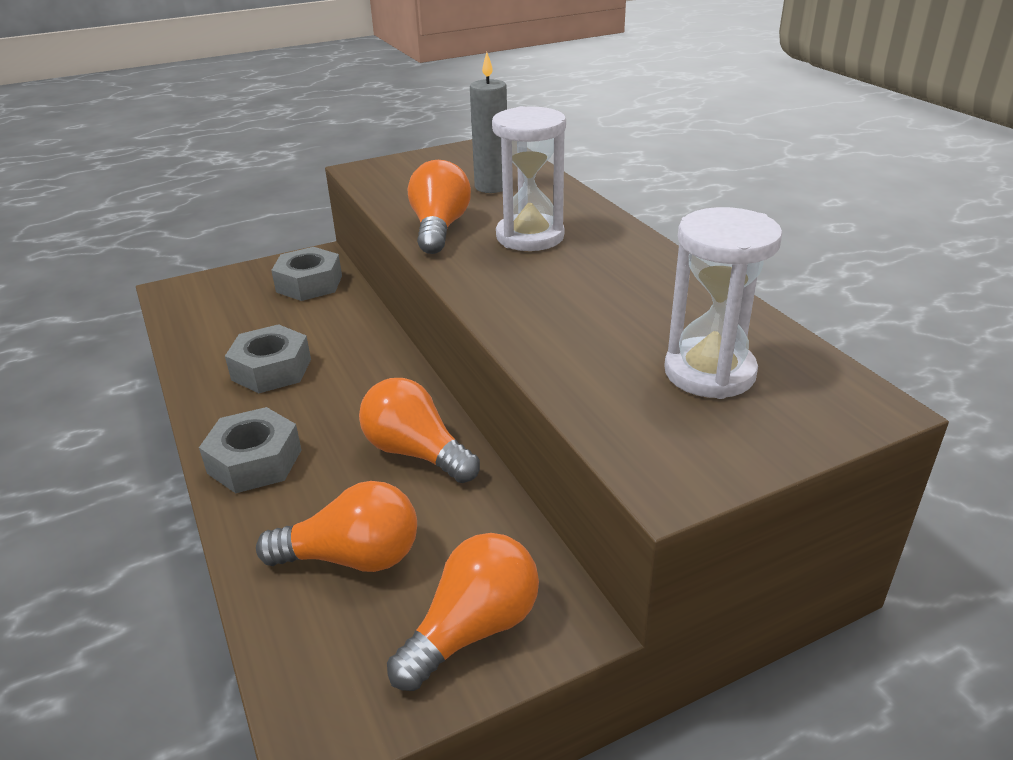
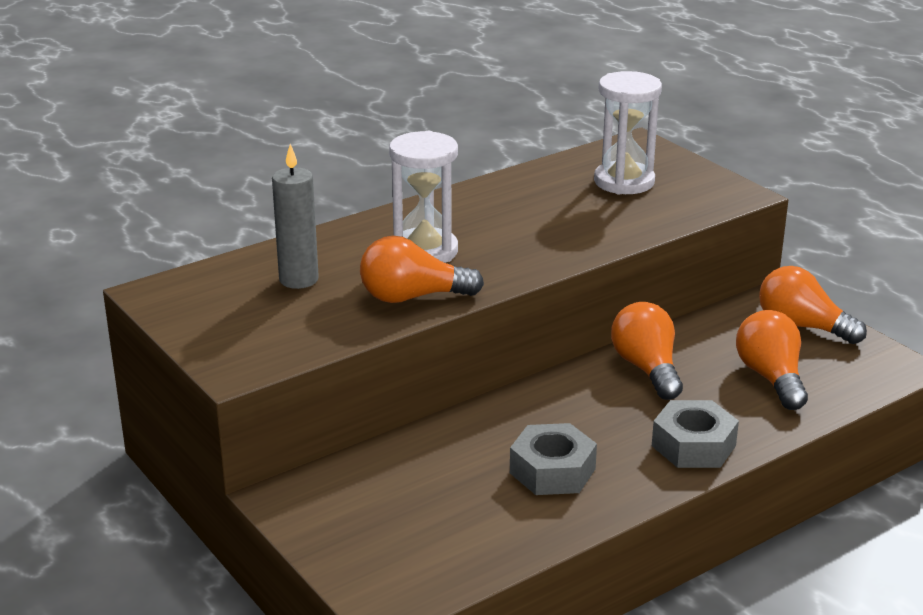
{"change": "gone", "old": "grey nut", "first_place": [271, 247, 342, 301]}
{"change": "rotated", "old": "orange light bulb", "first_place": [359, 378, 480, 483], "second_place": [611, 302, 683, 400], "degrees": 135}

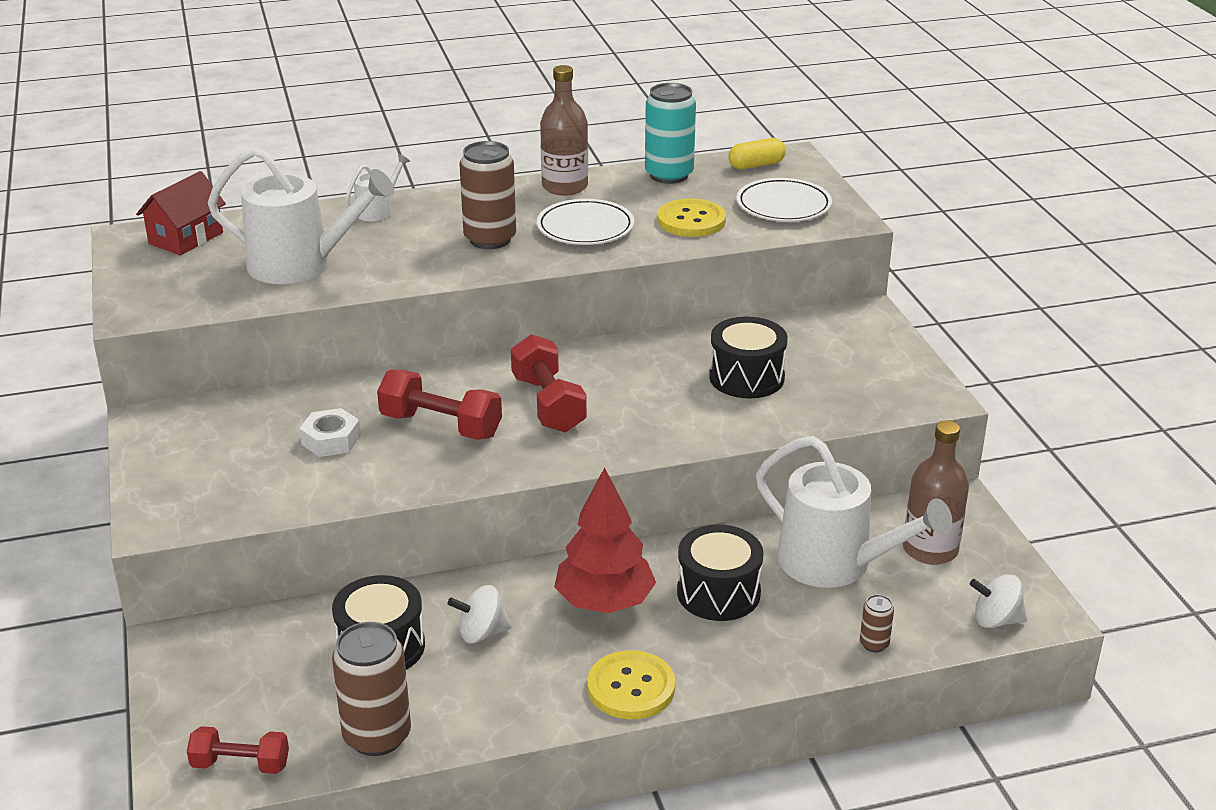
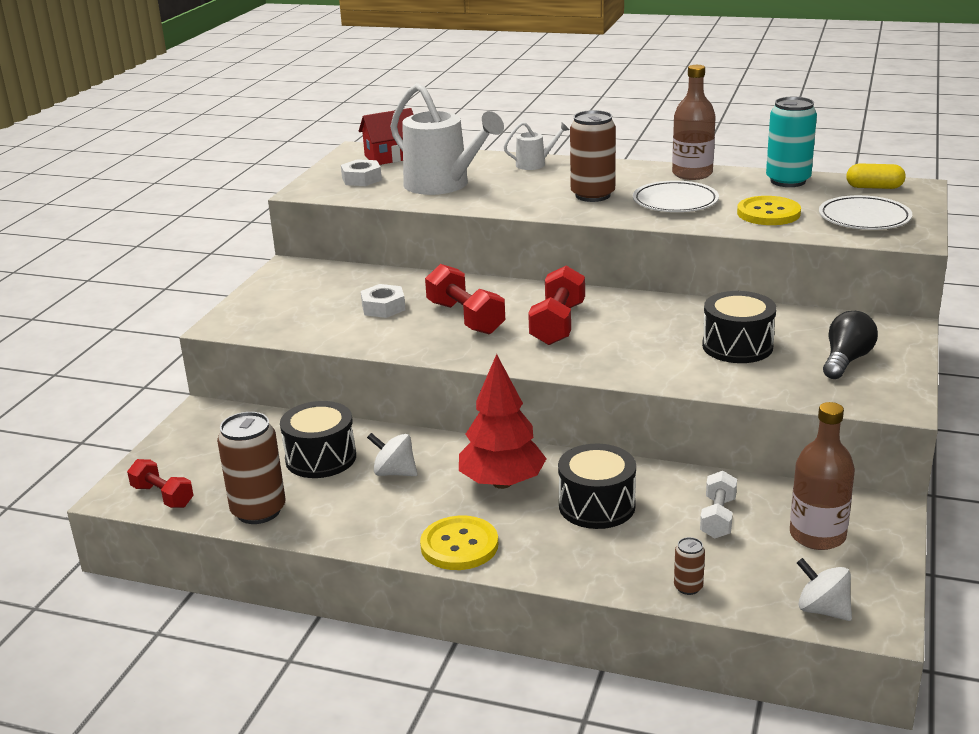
{"change": "swapped", "old": "white watering can", "new": "white dumbbell", "first_place": [756, 436, 952, 588], "second_place": [700, 471, 737, 538]}
{"change": "new", "new": "white nut", "second_place": [341, 159, 382, 186]}
{"change": "new", "new": "black light bulb", "second_place": [823, 311, 878, 379]}

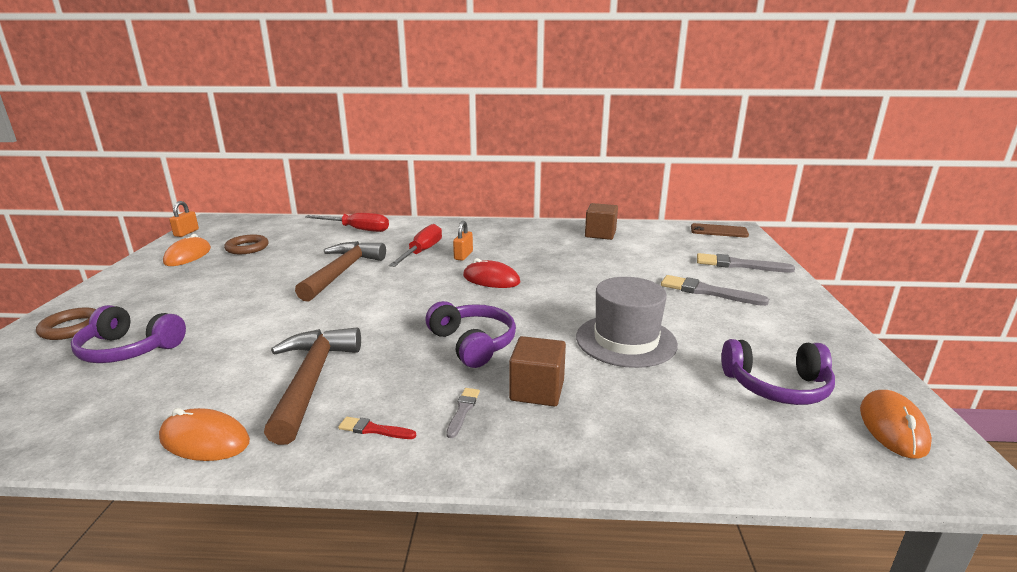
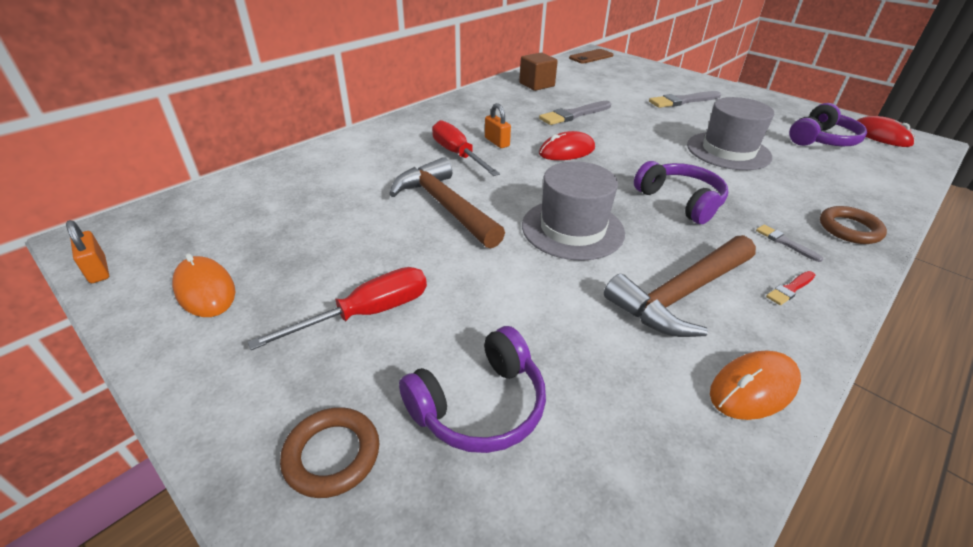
{"change": "shifted", "old": "brown ring", "first_place": [224, 235, 269, 254], "second_place": [820, 206, 887, 244]}
{"change": "rotated", "old": "brown hammer", "first_place": [264, 328, 361, 445], "second_place": [604, 235, 756, 337], "degrees": -75}
{"change": "shifted", "old": "red screwdriver", "first_place": [305, 213, 389, 232], "second_place": [248, 267, 427, 350]}
{"change": "rotated", "old": "purple headphones", "first_place": [426, 301, 516, 368], "second_place": [634, 161, 728, 224], "degrees": 45}
{"change": "gone", "old": "brown cube", "first_place": [509, 336, 566, 407]}
{"change": "shifted", "old": "grey brush", "first_place": [697, 253, 795, 273], "second_place": [539, 101, 611, 125]}
{"change": "repainted", "old": "orange mouse", "new": "red mouse", "first_place": [860, 390, 932, 459], "second_place": [857, 116, 915, 147]}
{"change": "new", "new": "grey hat", "second_place": [522, 161, 625, 261]}

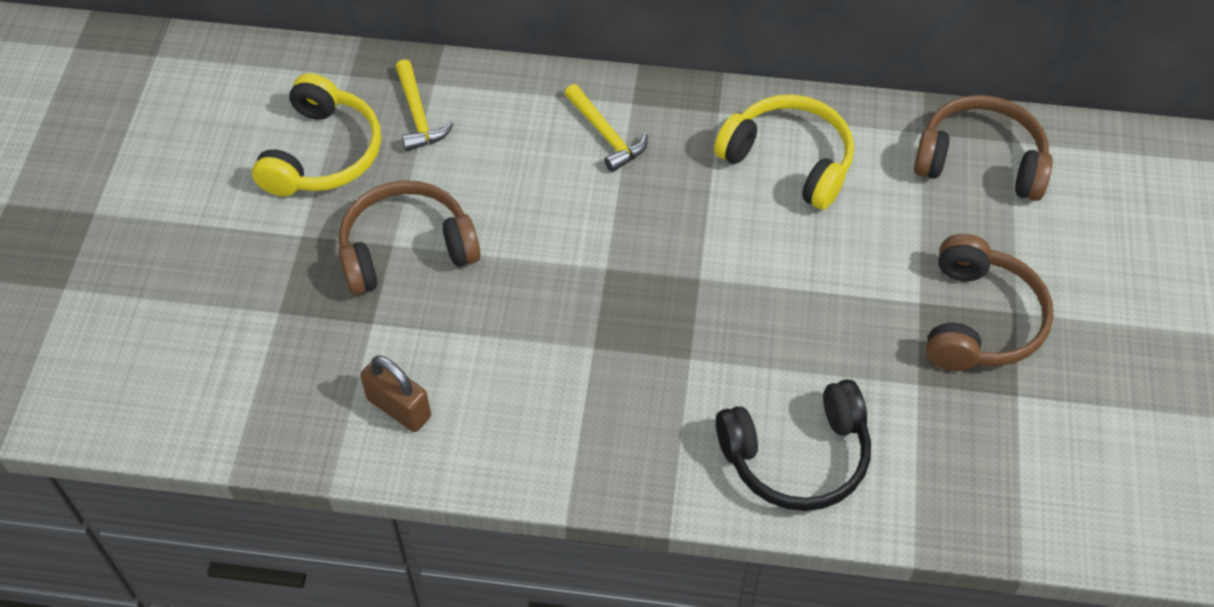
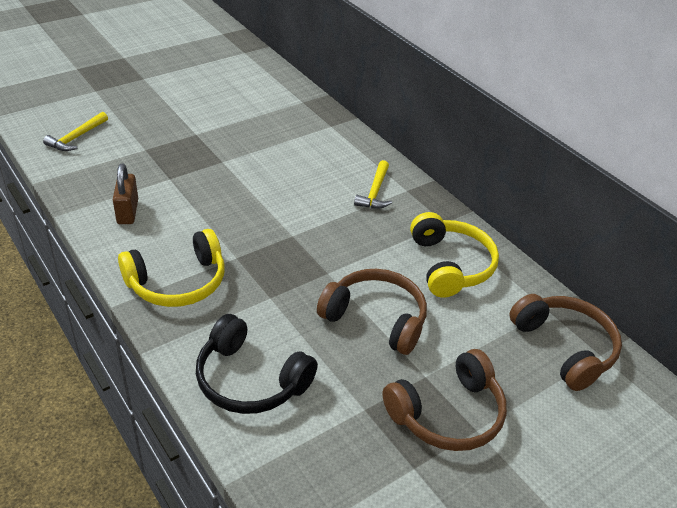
{"change": "shifted", "old": "yellow headphones", "first_place": [252, 73, 381, 197], "second_place": [118, 229, 225, 307]}
{"change": "shifted", "old": "brown headphones", "first_place": [339, 180, 481, 295], "second_place": [317, 269, 427, 355]}
{"change": "shifted", "old": "yellow hammer", "first_place": [396, 59, 454, 151], "second_place": [43, 112, 108, 151]}

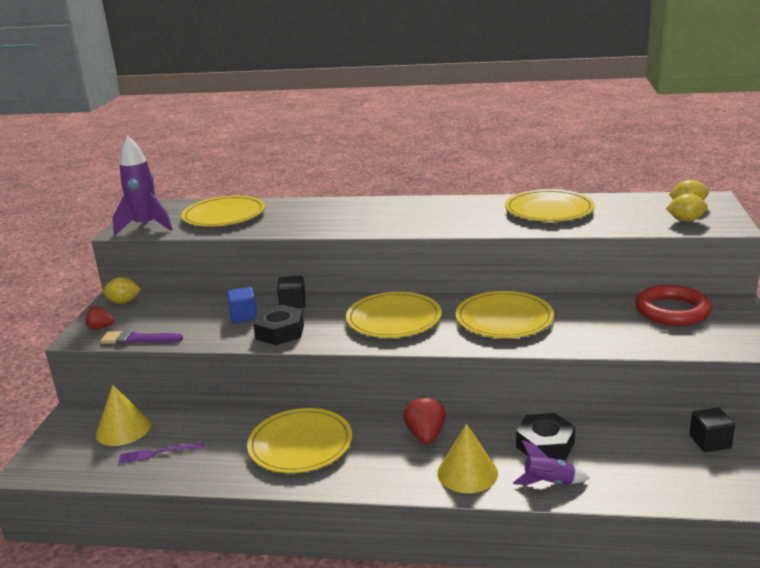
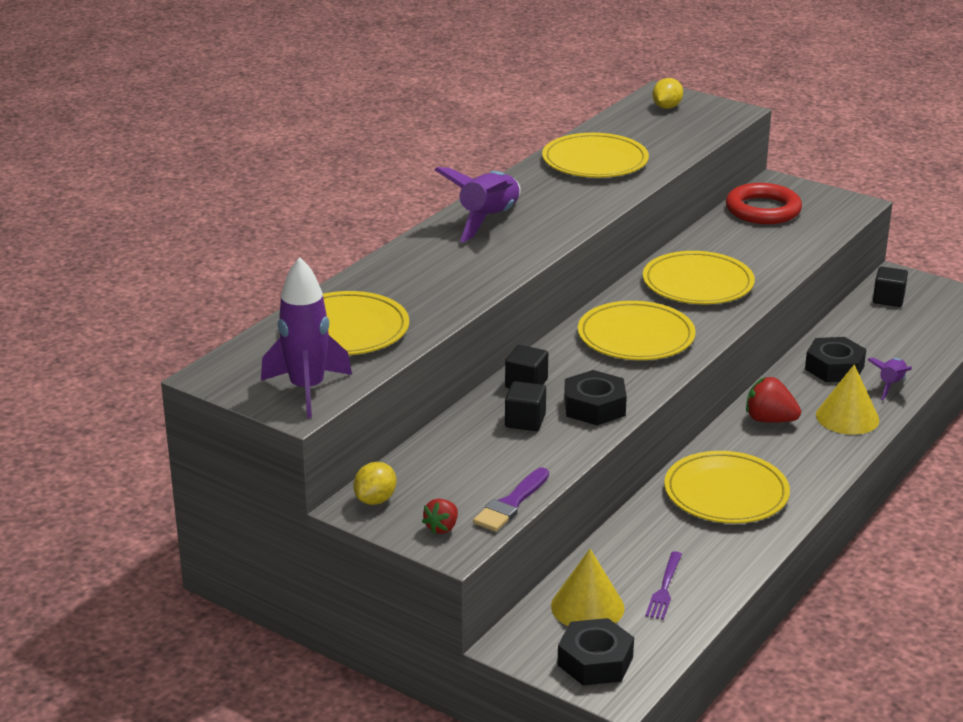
{"change": "repainted", "old": "blue cube", "new": "black cube", "first_place": [227, 287, 257, 323], "second_place": [505, 381, 546, 431]}
{"change": "gone", "old": "yellow lemon", "first_place": [666, 193, 708, 222]}
{"change": "new", "new": "purple rocket", "second_place": [435, 167, 521, 242]}
{"change": "new", "new": "black nut", "second_place": [557, 618, 634, 686]}

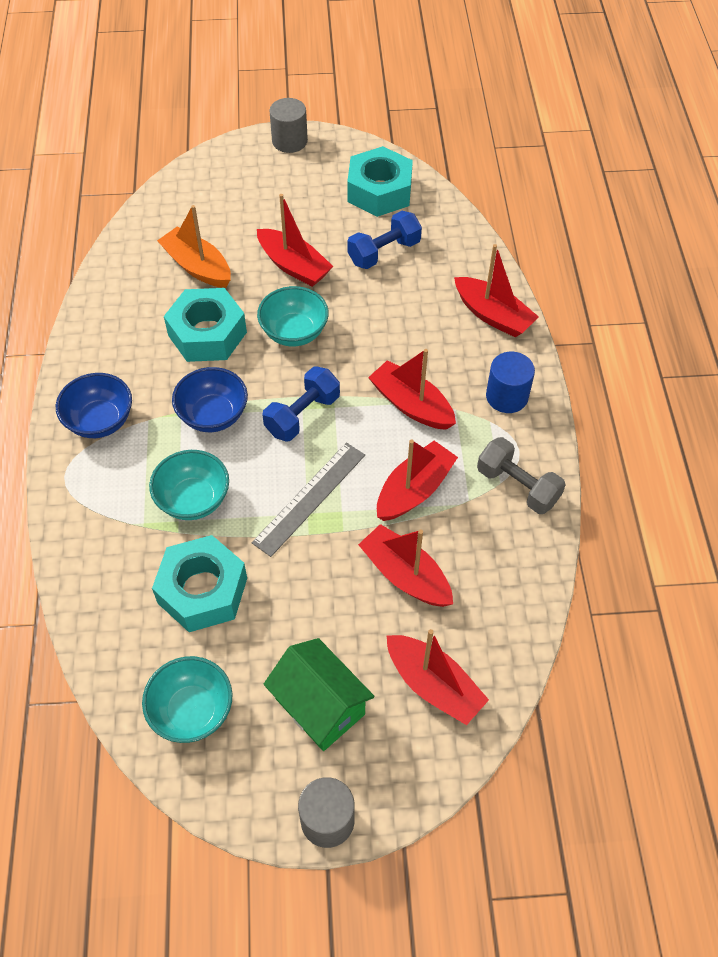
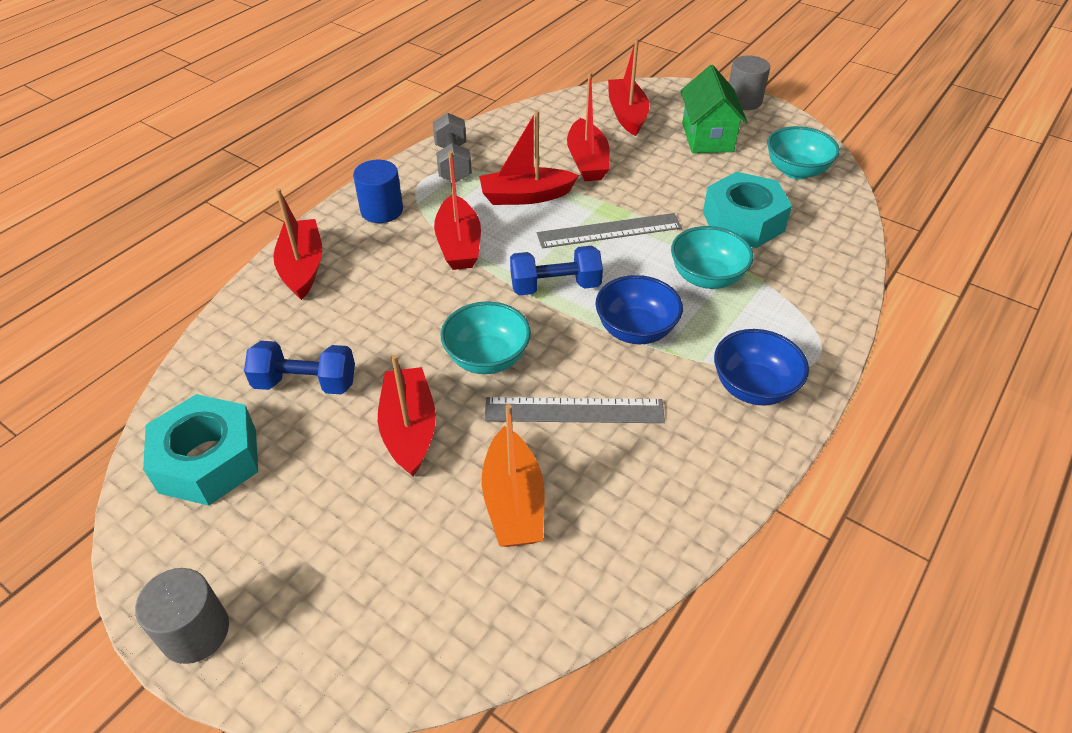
{"change": "swapped", "old": "turquoise nut", "new": "grey ruler", "first_place": [164, 288, 247, 362], "second_place": [485, 397, 665, 423]}

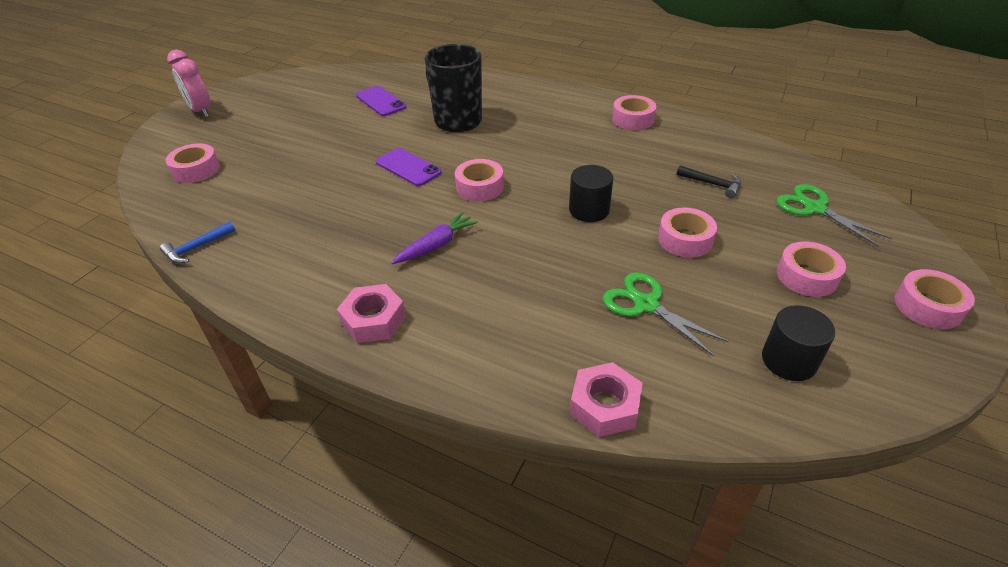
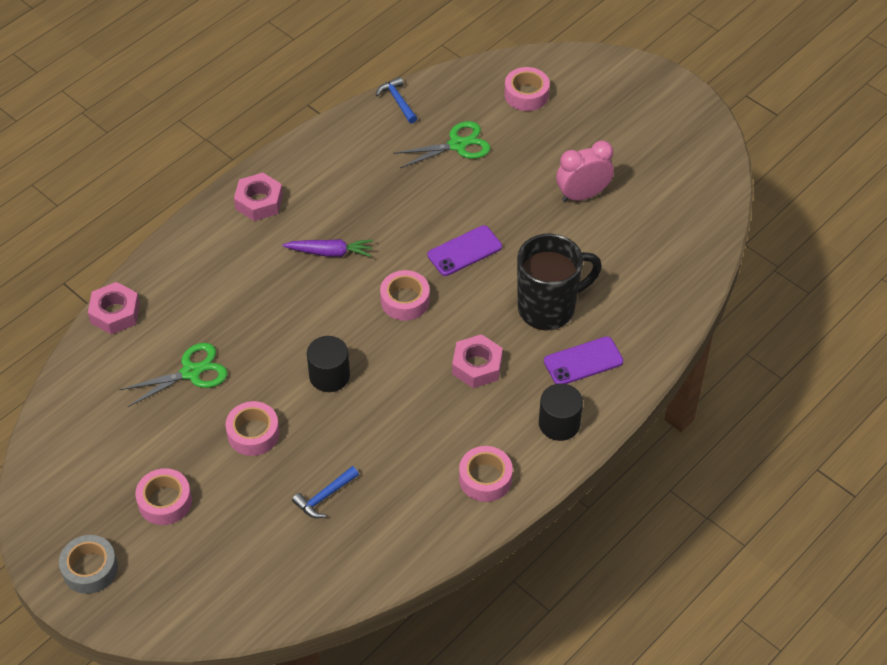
{"change": "shifted", "old": "pink clock", "first_place": [167, 50, 211, 117], "second_place": [556, 140, 614, 202]}
{"change": "shifted", "old": "purple phone", "first_place": [356, 86, 406, 116], "second_place": [544, 336, 623, 384]}
{"change": "rotated", "old": "purple carrot", "first_place": [391, 212, 478, 264], "second_place": [282, 239, 373, 257], "degrees": -60}
{"change": "repainted", "old": "black hammer", "new": "blue hammer", "first_place": [677, 165, 741, 198], "second_place": [292, 466, 359, 518]}
{"change": "shifted", "old": "black cylinder", "first_place": [762, 305, 835, 381], "second_place": [539, 383, 583, 441]}
{"change": "shifted", "old": "green scissors", "first_place": [776, 184, 892, 247], "second_place": [393, 121, 490, 168]}
{"change": "repainted", "old": "pink tape", "new": "grey tape", "first_place": [895, 269, 975, 329], "second_place": [59, 535, 118, 594]}
{"change": "new", "new": "pink nut", "second_place": [452, 334, 503, 388]}

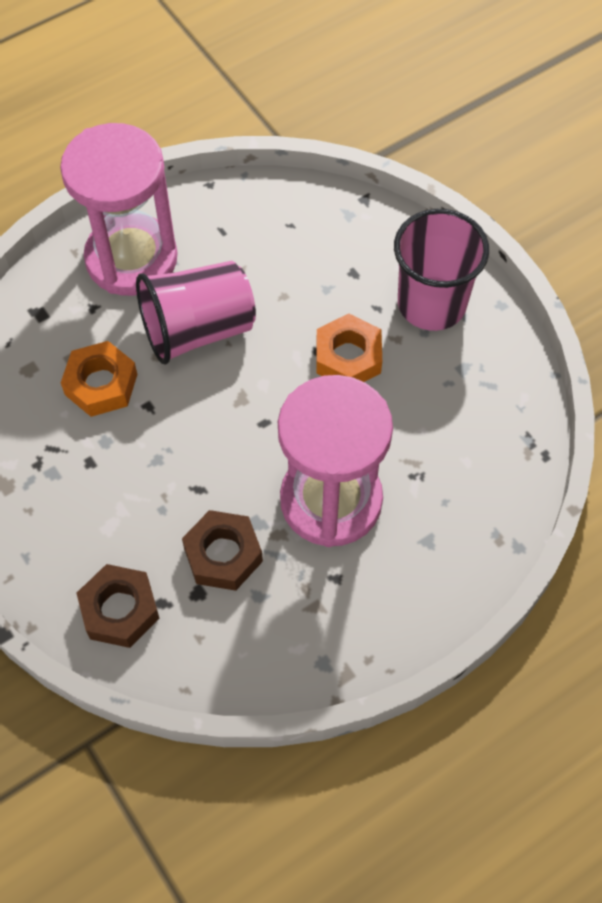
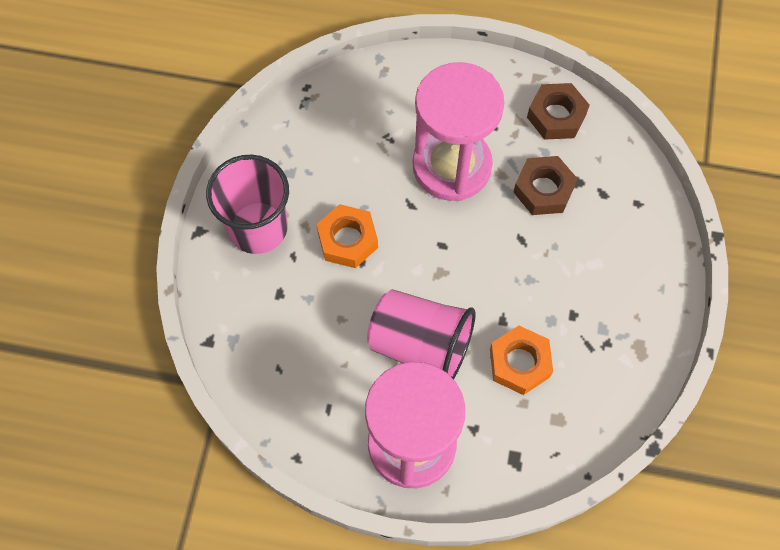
{"change": "shifted", "old": "brown nut", "first_place": [76, 564, 160, 648], "second_place": [527, 83, 590, 140]}

